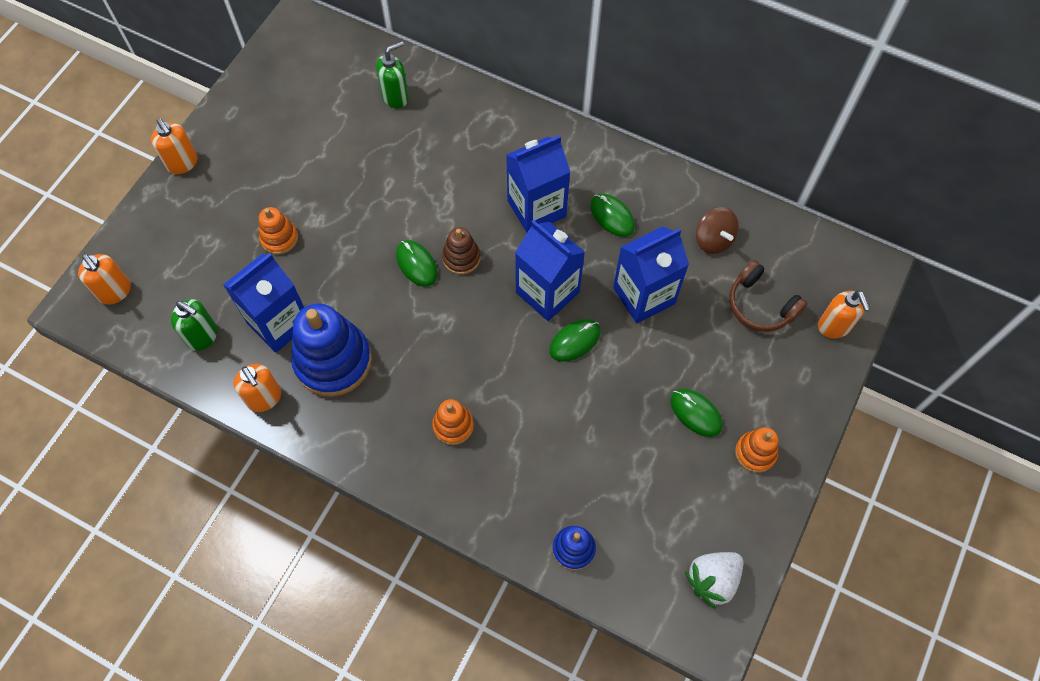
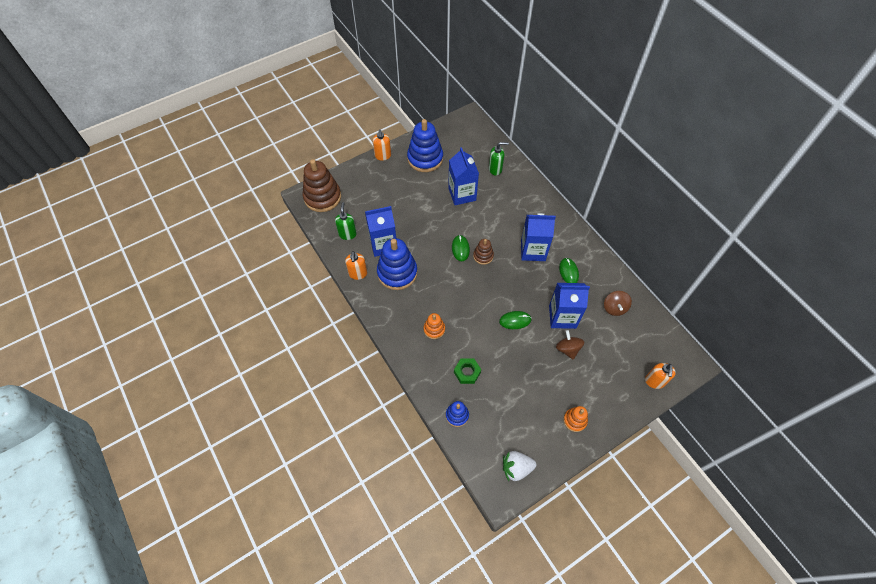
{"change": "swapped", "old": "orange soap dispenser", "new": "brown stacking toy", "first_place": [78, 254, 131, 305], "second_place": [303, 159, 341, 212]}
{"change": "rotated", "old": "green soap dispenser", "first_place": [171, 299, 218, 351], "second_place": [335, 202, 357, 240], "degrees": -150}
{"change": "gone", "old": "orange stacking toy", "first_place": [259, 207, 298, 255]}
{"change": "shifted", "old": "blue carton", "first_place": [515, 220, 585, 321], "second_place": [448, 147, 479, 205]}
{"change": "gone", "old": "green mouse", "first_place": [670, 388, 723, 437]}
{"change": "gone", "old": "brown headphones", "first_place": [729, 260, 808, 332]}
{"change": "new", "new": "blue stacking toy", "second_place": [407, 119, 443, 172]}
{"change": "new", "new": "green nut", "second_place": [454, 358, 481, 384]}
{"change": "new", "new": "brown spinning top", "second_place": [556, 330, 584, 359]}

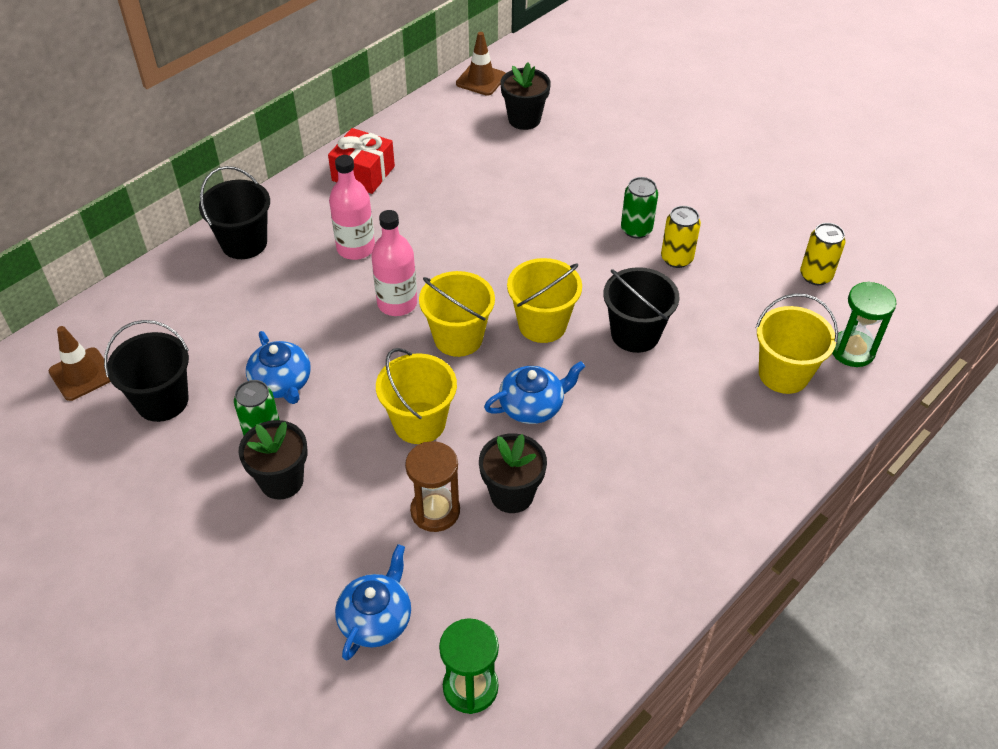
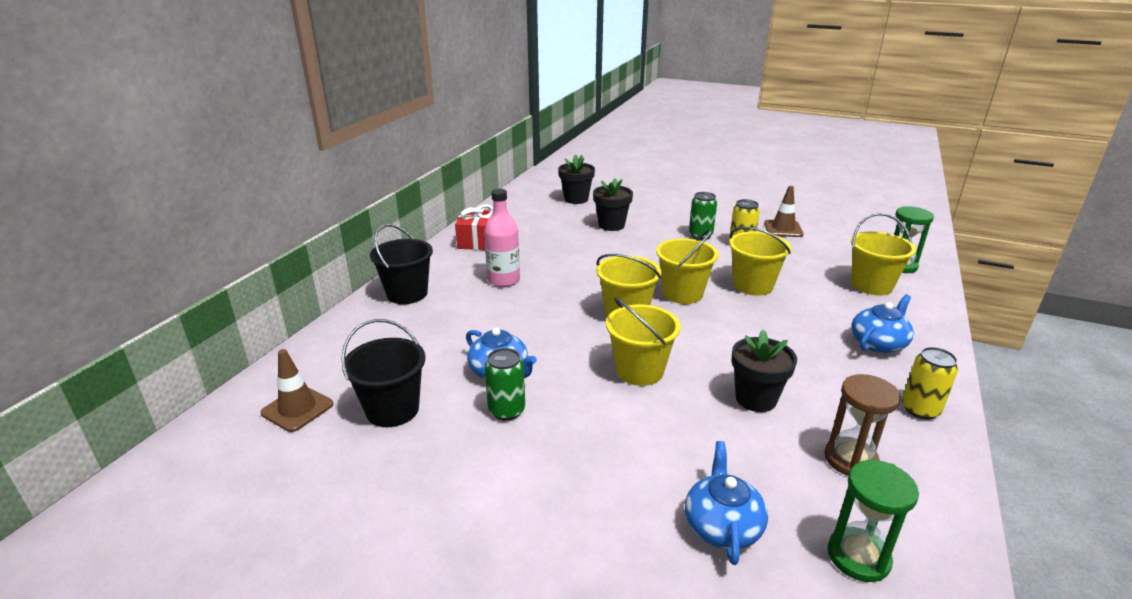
{"change": "shifted", "old": "black flower pot", "first_place": [239, 420, 307, 500], "second_place": [593, 178, 633, 231]}
{"change": "gone", "old": "pink bottle", "first_place": [371, 210, 417, 316]}
{"change": "shifted", "old": "brown hourglass", "first_place": [405, 441, 460, 532], "second_place": [824, 374, 901, 476]}
{"change": "shifted", "old": "brown traffic cone", "first_place": [456, 32, 506, 96], "second_place": [764, 186, 804, 237]}
{"change": "shifted", "old": "blue teapot", "first_place": [484, 361, 585, 424], "second_place": [851, 294, 914, 353]}
{"change": "repainted", "old": "black bucket", "new": "yellow bucket", "first_place": [603, 267, 679, 353], "second_place": [729, 227, 791, 296]}
{"change": "shifted", "old": "yellow can", "first_place": [800, 223, 845, 285], "second_place": [902, 347, 958, 419]}

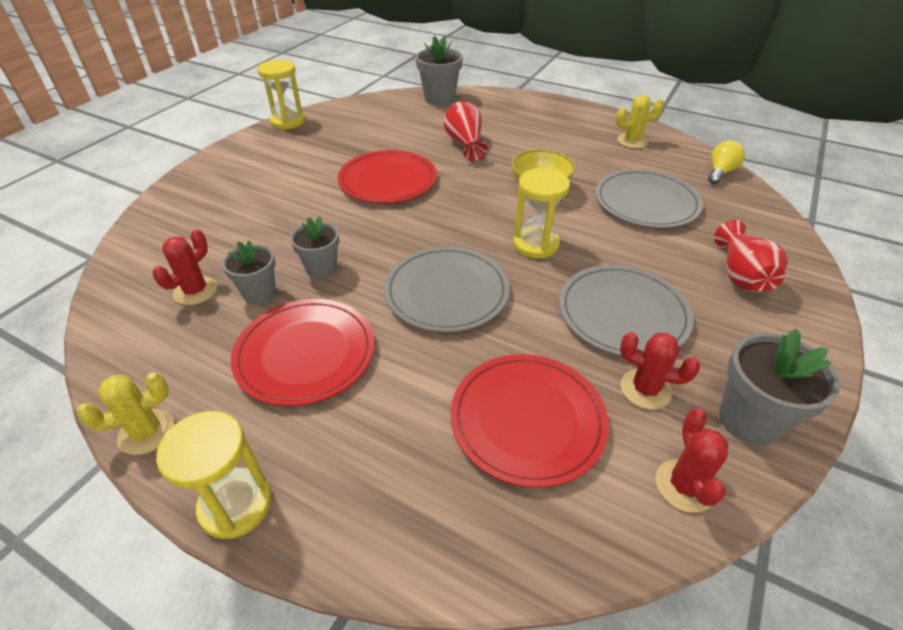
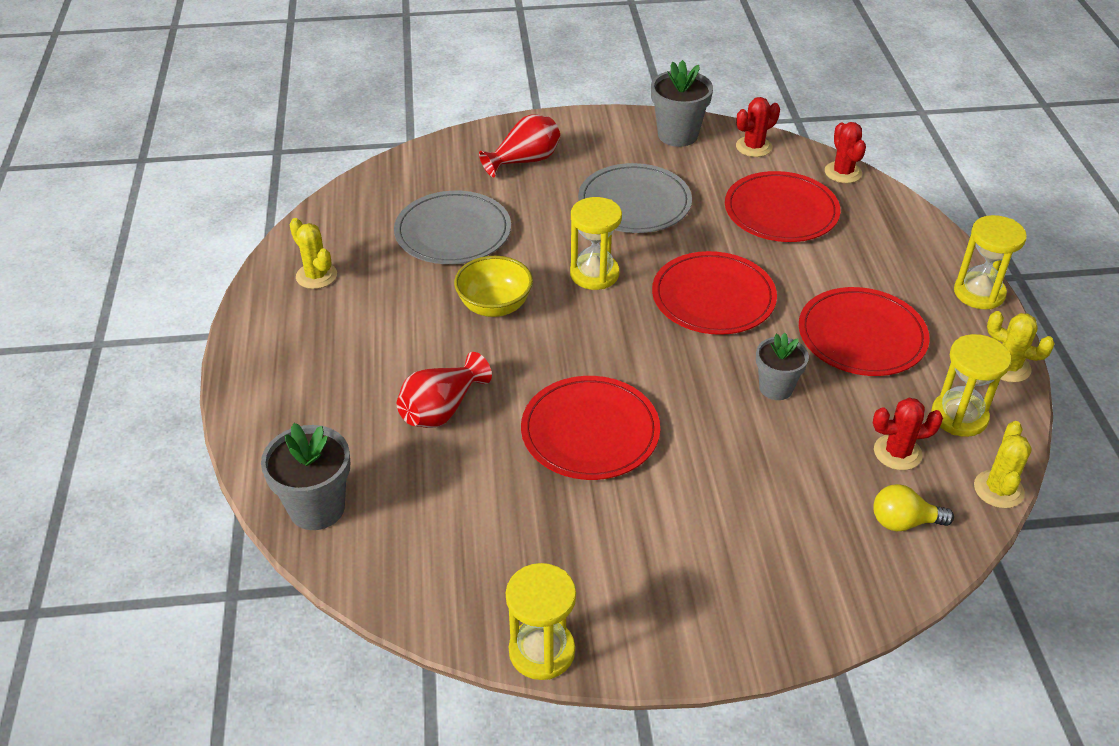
{"change": "gone", "old": "grey flower pot", "first_place": [222, 240, 276, 304]}
{"change": "repainted", "old": "grey plate", "new": "red plate", "first_place": [384, 246, 510, 332], "second_place": [652, 251, 777, 335]}
{"change": "shifted", "old": "red cactus", "first_place": [620, 332, 700, 409], "second_place": [825, 122, 866, 183]}
{"change": "shifted", "old": "yellow light bulb", "first_place": [708, 141, 745, 184], "second_place": [873, 484, 954, 532]}
{"change": "new", "new": "yellow hourglass", "second_place": [931, 334, 1011, 437]}
{"change": "new", "new": "yellow cactus", "second_place": [974, 421, 1032, 508]}

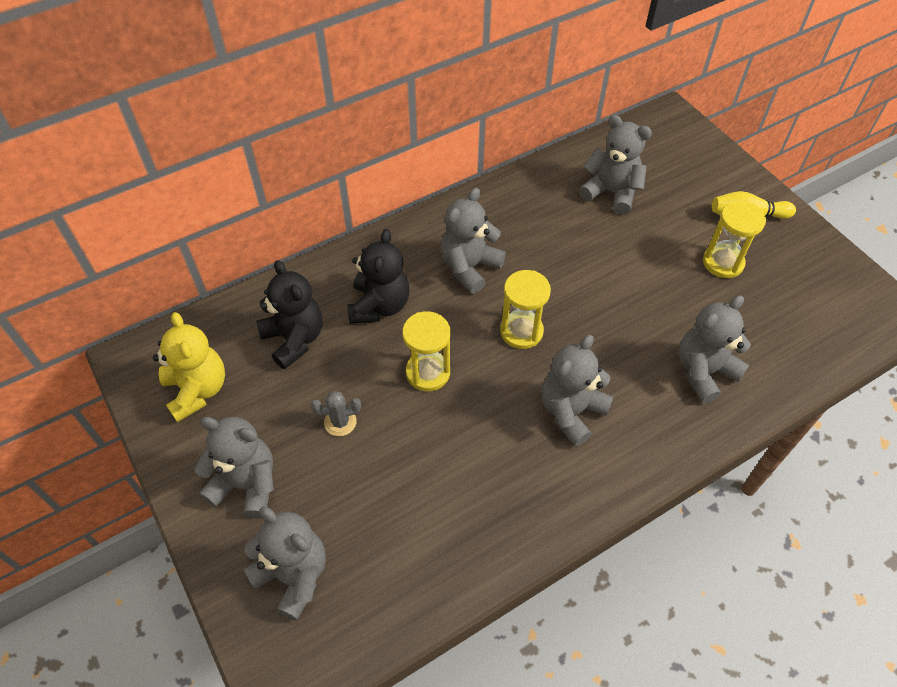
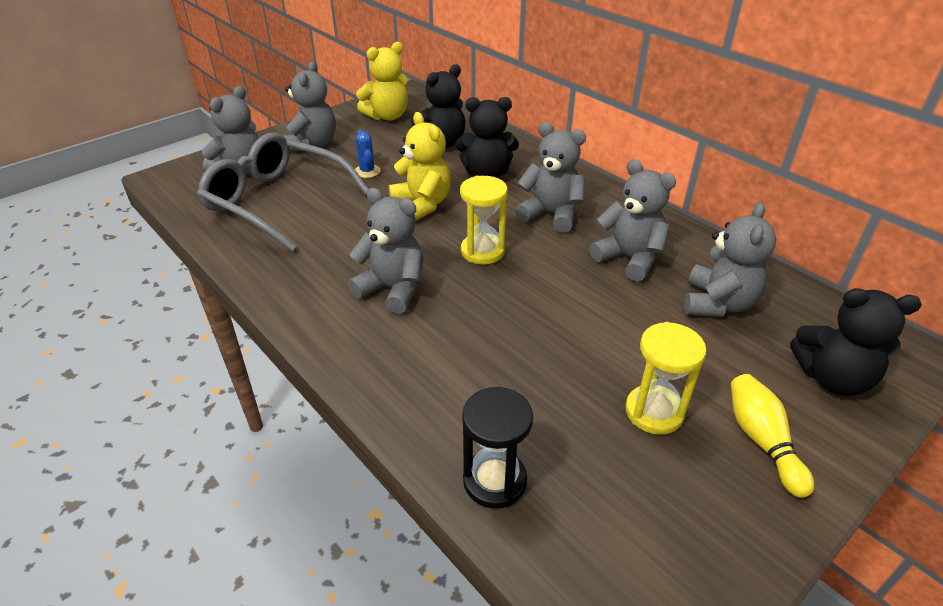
{"change": "repainted", "old": "grey cactus", "new": "blue cactus", "first_place": [311, 391, 361, 436], "second_place": [355, 130, 381, 178]}
{"change": "swapped", "old": "yellow hourglass", "new": "yellow teddy bear", "first_place": [402, 311, 450, 391], "second_place": [389, 112, 451, 220]}
{"change": "shifted", "old": "grey teddy bear", "first_place": [679, 295, 751, 403], "second_place": [589, 159, 676, 282]}
{"change": "new", "new": "grey glasses", "second_place": [197, 133, 369, 252]}
{"change": "new", "new": "black hourglass", "second_place": [462, 387, 533, 509]}
{"change": "new", "new": "black teddy bear", "second_place": [790, 288, 922, 396]}

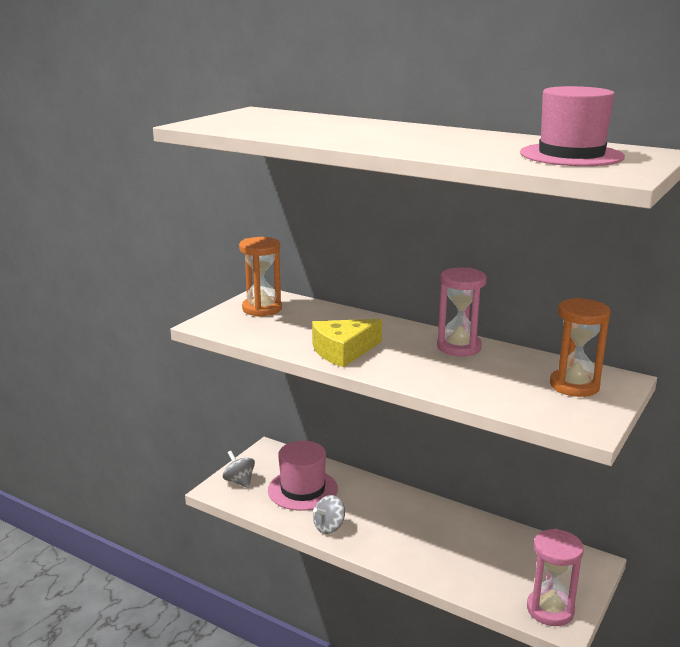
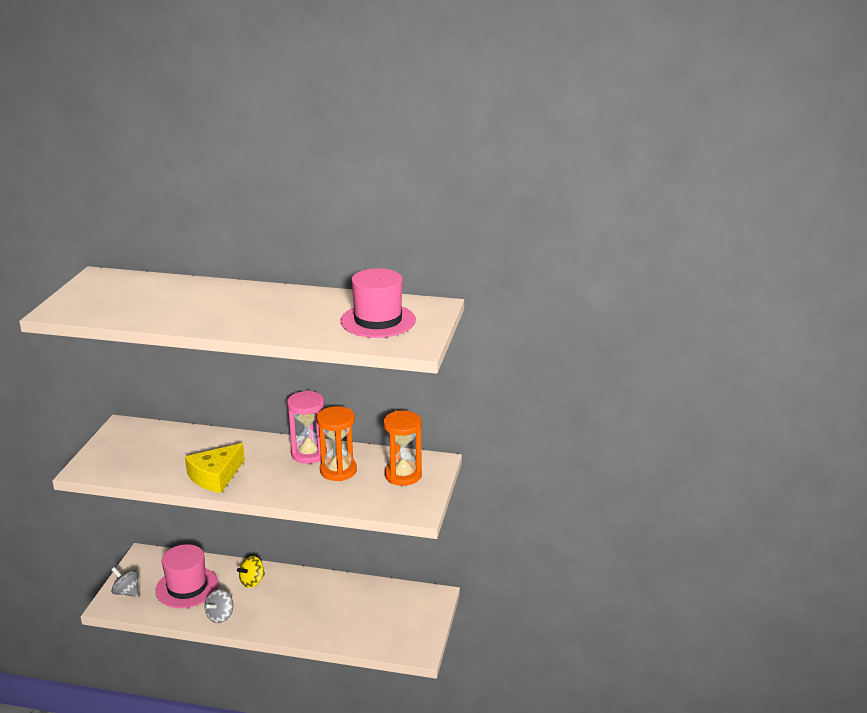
{"change": "shifted", "old": "orange hourglass", "first_place": [239, 237, 282, 317], "second_place": [317, 406, 357, 481]}
{"change": "gone", "old": "pink hourglass", "first_place": [527, 529, 584, 626]}
{"change": "new", "new": "yellow spinning top", "second_place": [237, 556, 265, 588]}

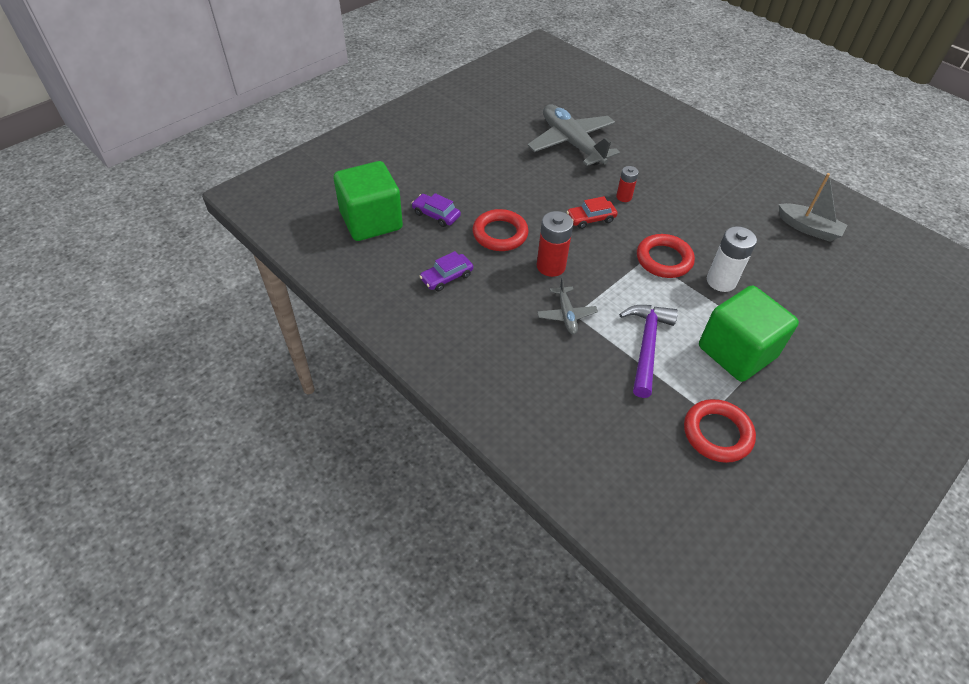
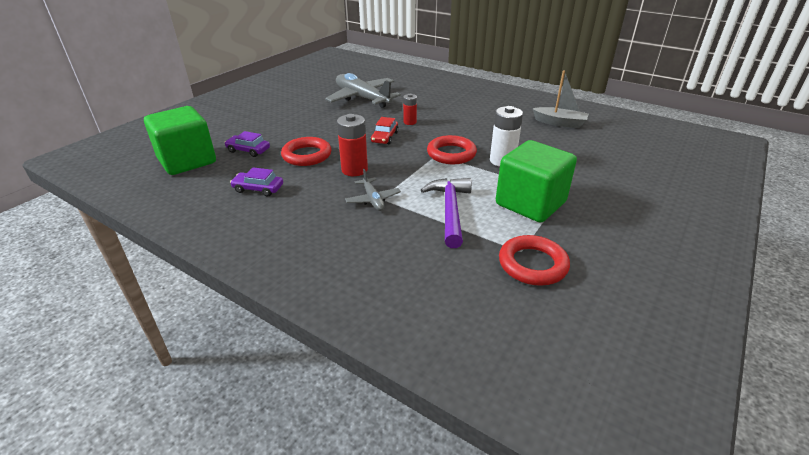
{"change": "rotated", "old": "purple car", "first_place": [419, 251, 473, 291], "second_place": [230, 167, 283, 196], "degrees": 60}
{"change": "rotated", "old": "red car", "first_place": [567, 196, 618, 229], "second_place": [371, 117, 399, 144], "degrees": -45}

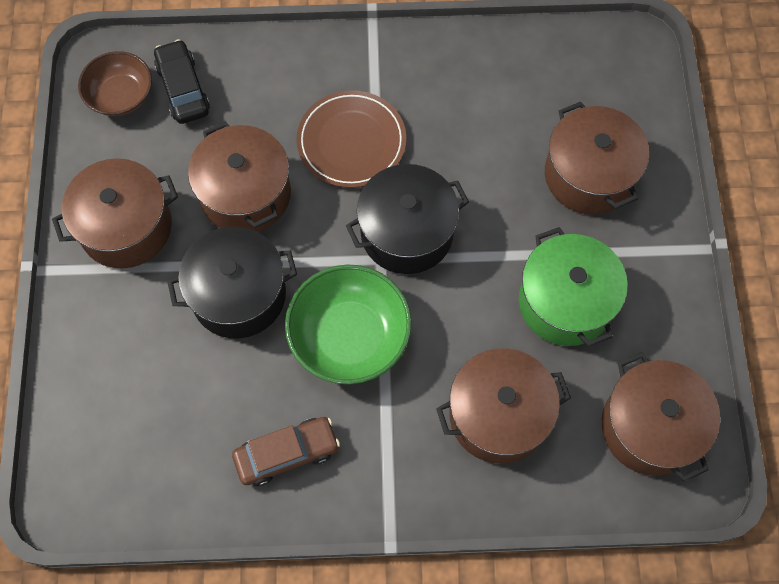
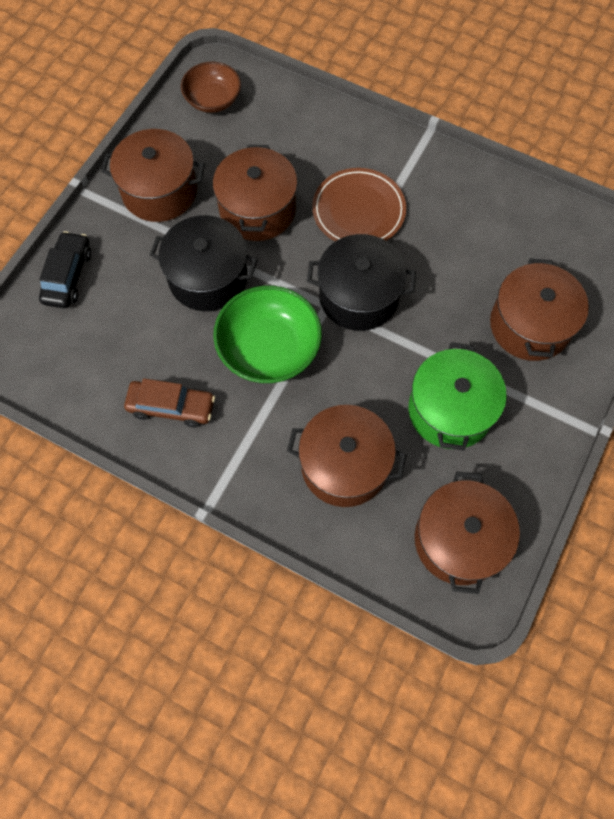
{"change": "shifted", "old": "black car", "first_place": [154, 39, 210, 124], "second_place": [39, 231, 91, 308]}

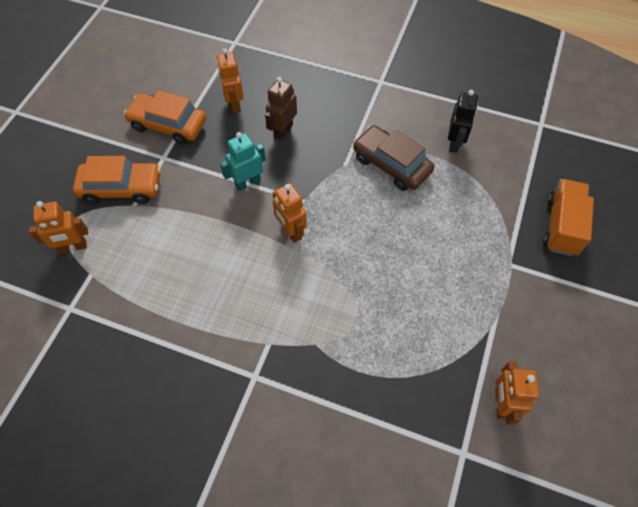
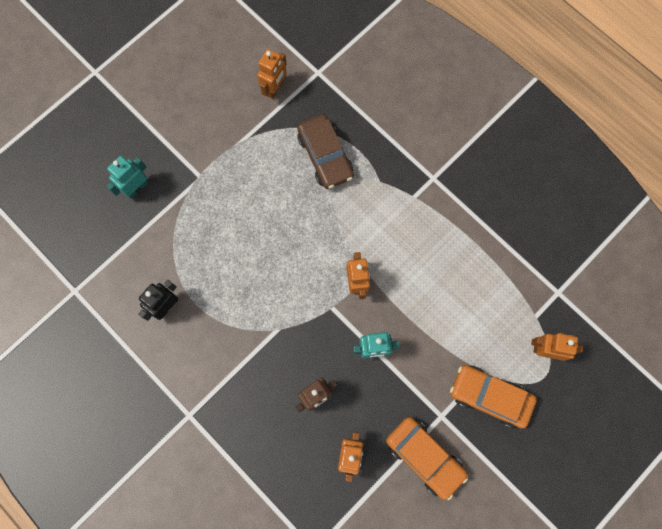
{"change": "shifted", "old": "brown car", "first_place": [353, 125, 434, 191], "second_place": [297, 114, 354, 189]}
{"change": "swapped", "old": "orange truck", "new": "turquoise robot", "first_place": [543, 179, 594, 256], "second_place": [107, 156, 148, 199]}

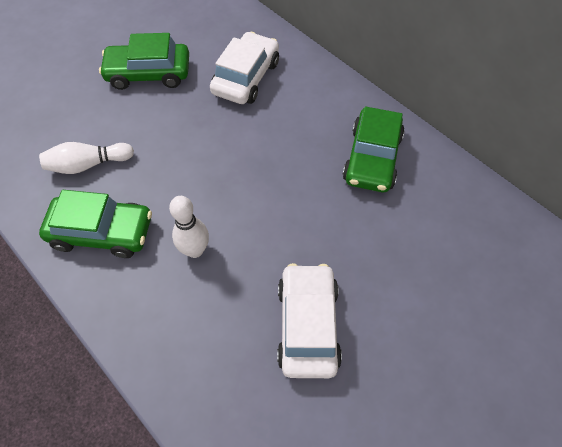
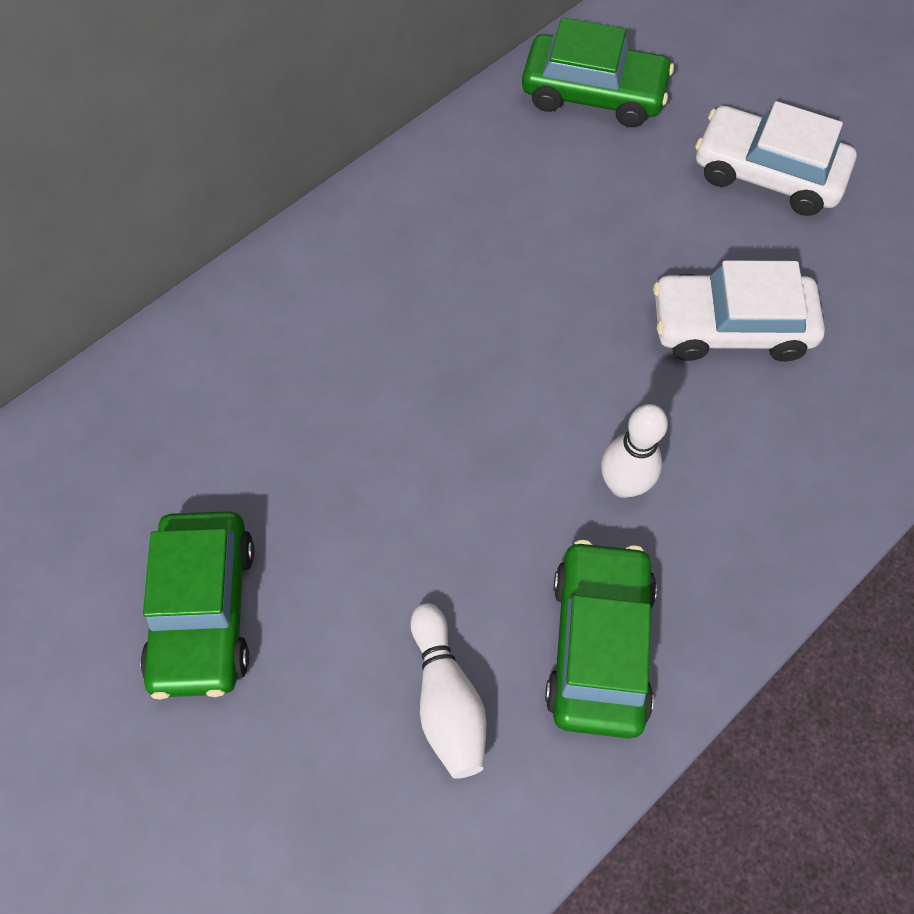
{"change": "shifted", "old": "white car", "first_place": [210, 32, 279, 104], "second_place": [695, 101, 857, 216]}
{"change": "shifted", "old": "green car", "first_place": [343, 107, 405, 192], "second_place": [522, 18, 674, 127]}

